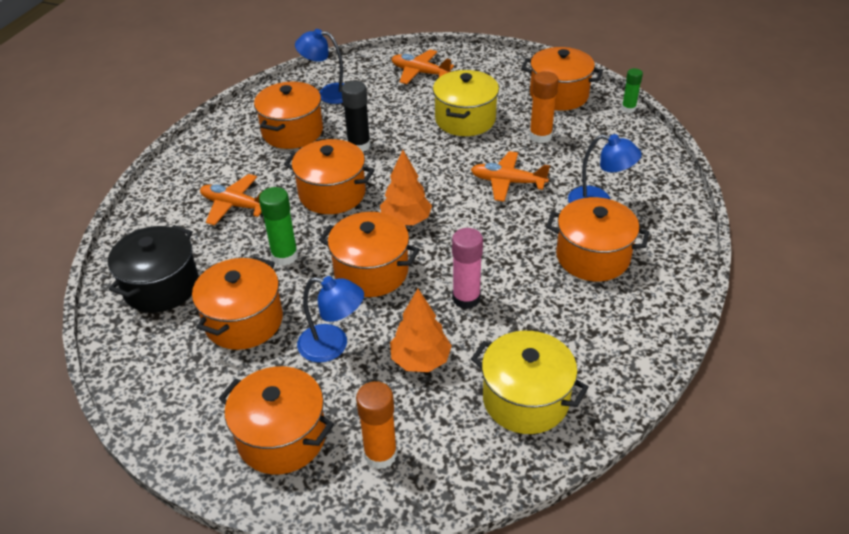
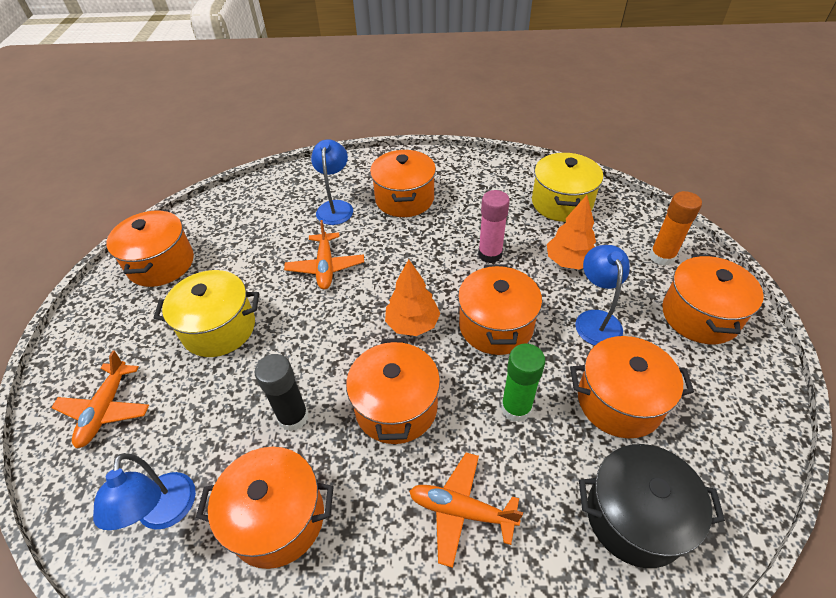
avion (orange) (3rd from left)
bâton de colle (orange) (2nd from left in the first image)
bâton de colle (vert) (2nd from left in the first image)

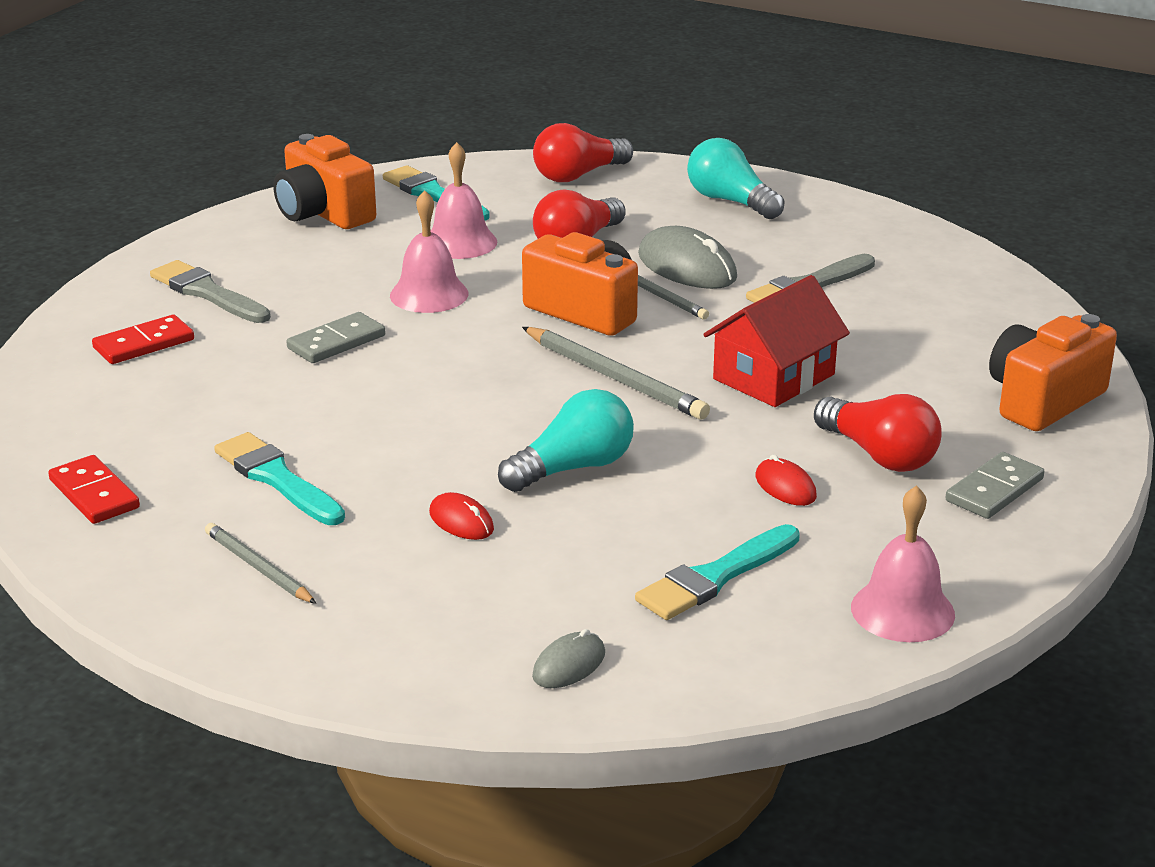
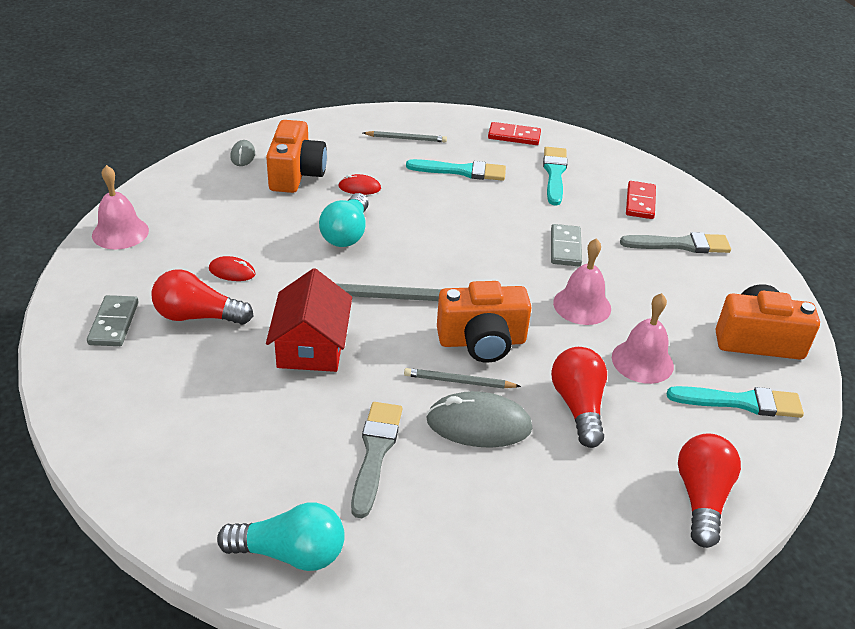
ampoule (turquoise) (1st from left)
appareil photo (orange) (1st from left)
pinceau (turquoise) (2nd from left)

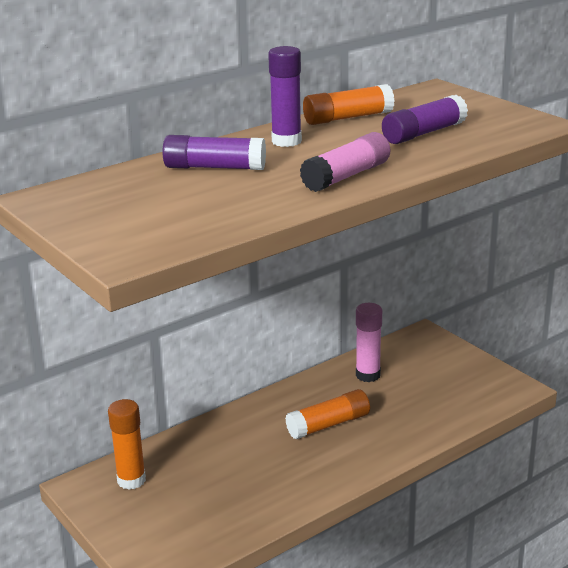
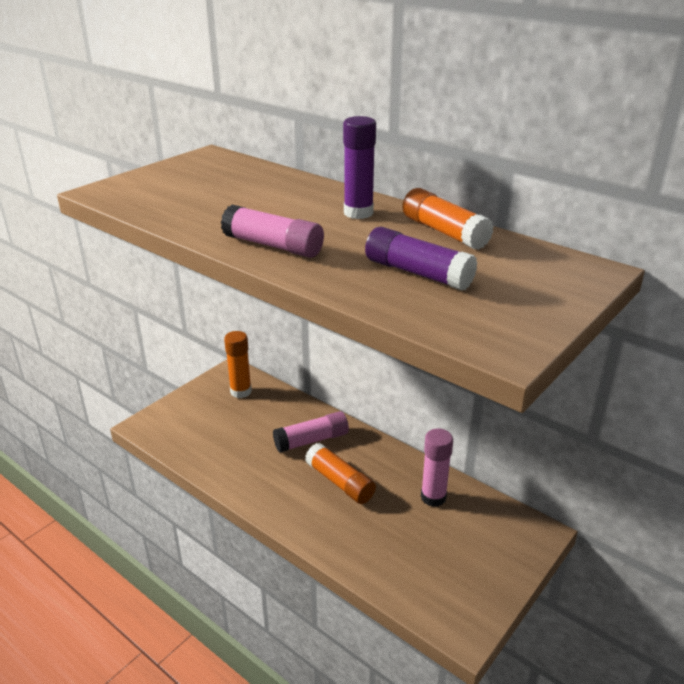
bâton de colle (rose) (2nd from left)
bâton de colle (violet) (1st from left in the first image)

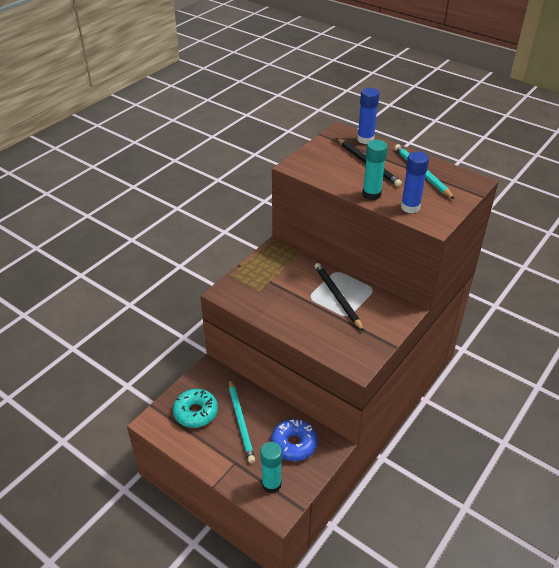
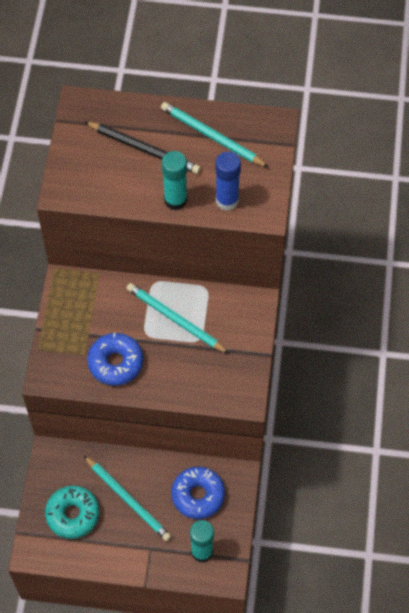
beignet (bleu) (1st from left)
crayon (turquoise) (2nd from left)
bâton de colle (bleu) (1st from left in the first image)

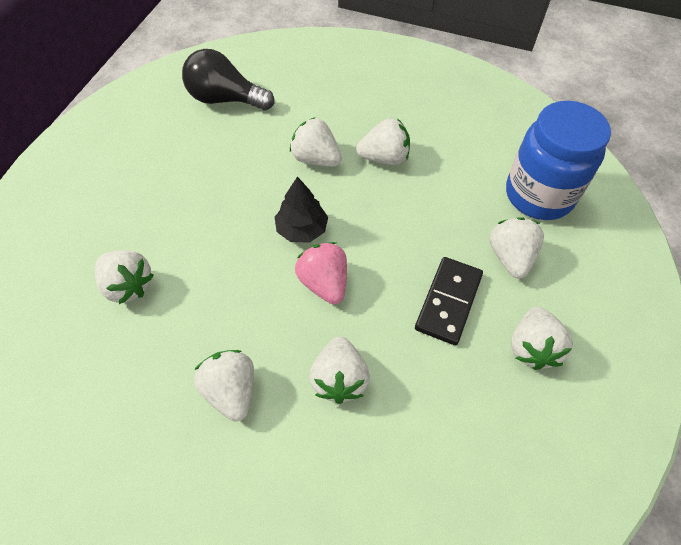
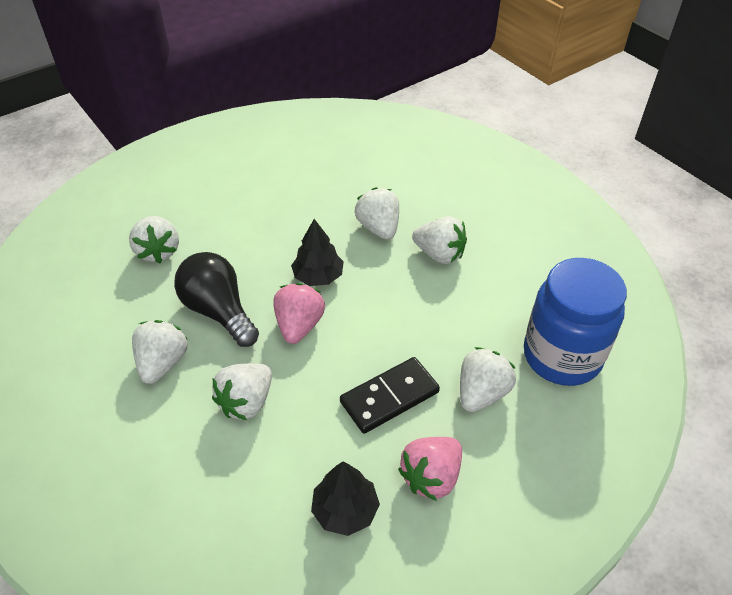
ampoule (noir)
arbre (noir) (2nd from left)
fraise (rose) (2nd from left)

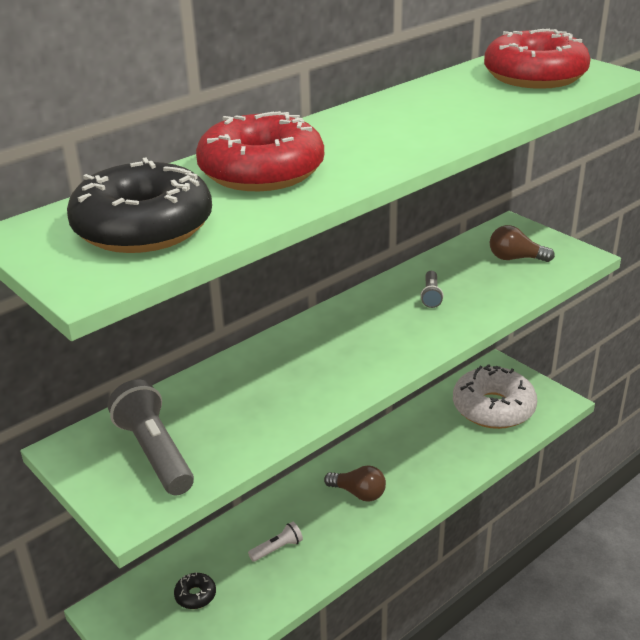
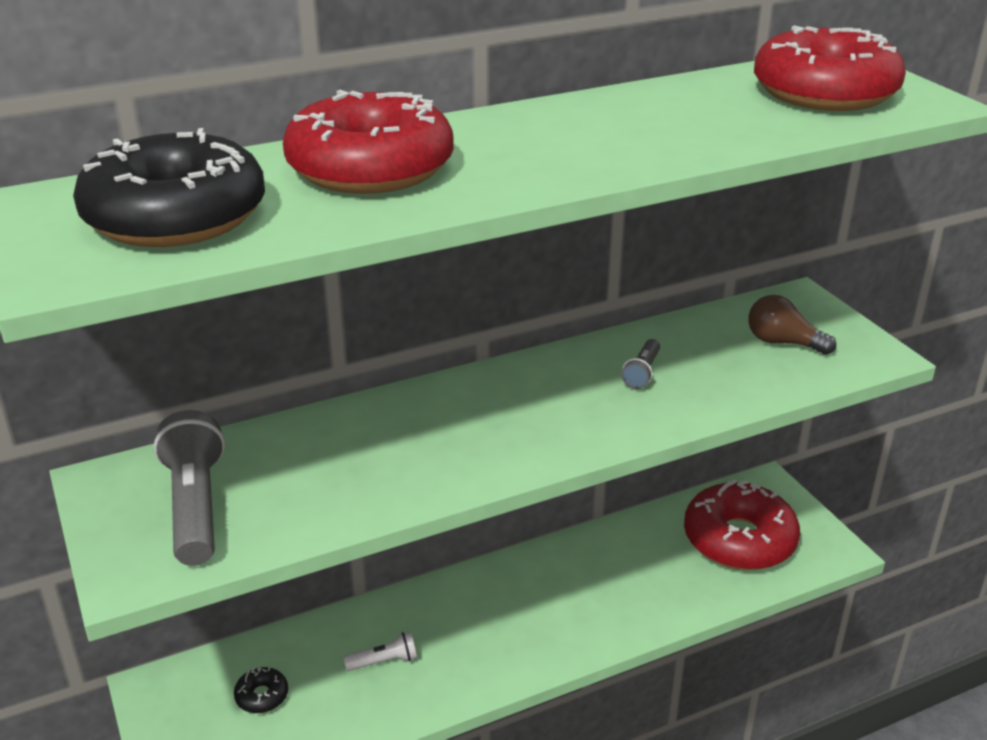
beignet (rouge) (2nd from left)
ampoule (marron) (1st from left in the first image)

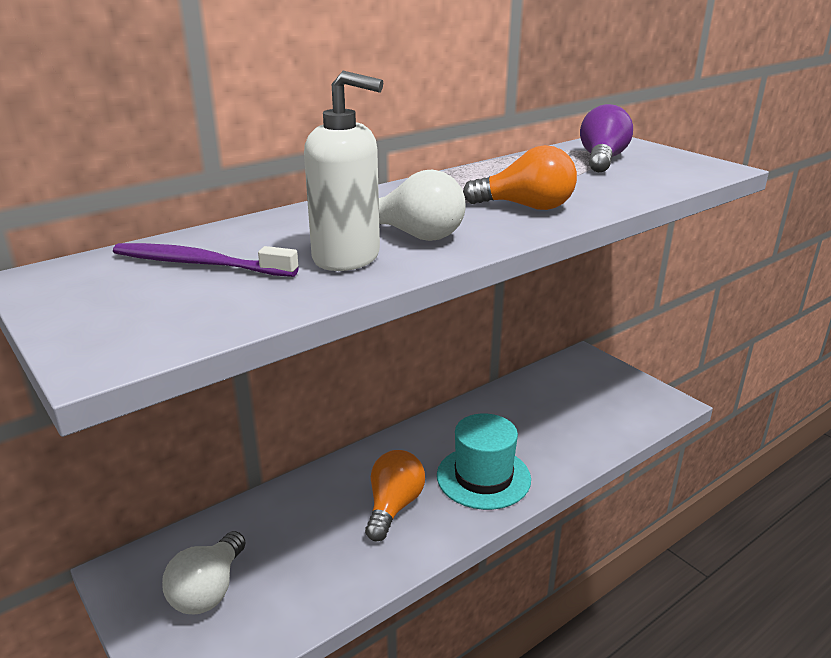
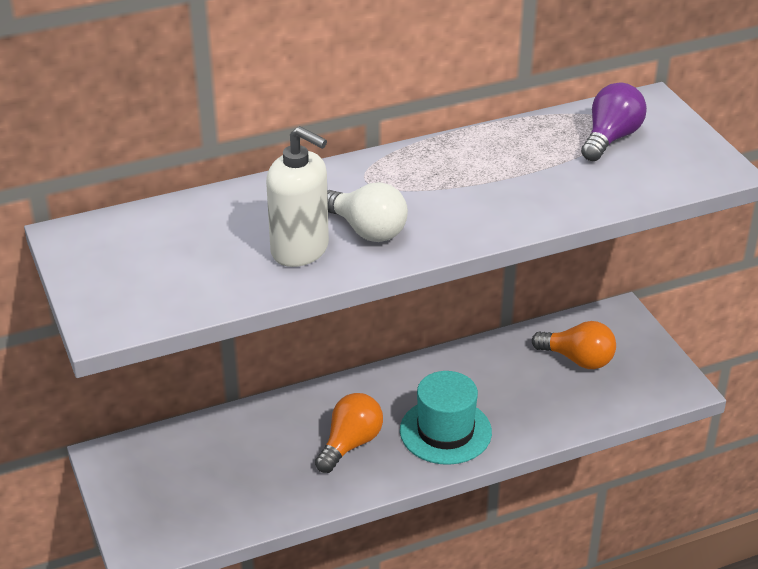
ampoule (orange) (2nd from left)
brosse à dents (violet)
ampoule (blanc) (1st from left in the first image)

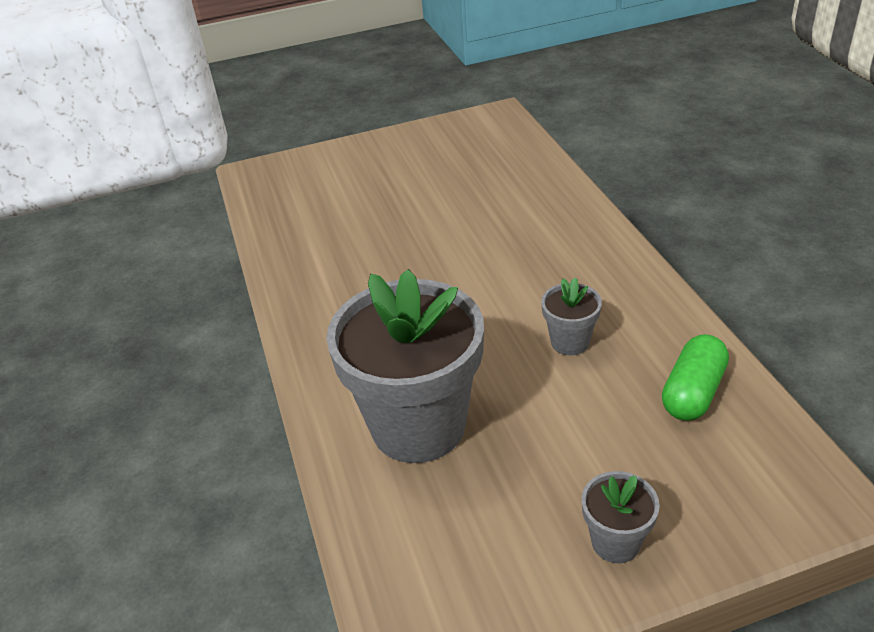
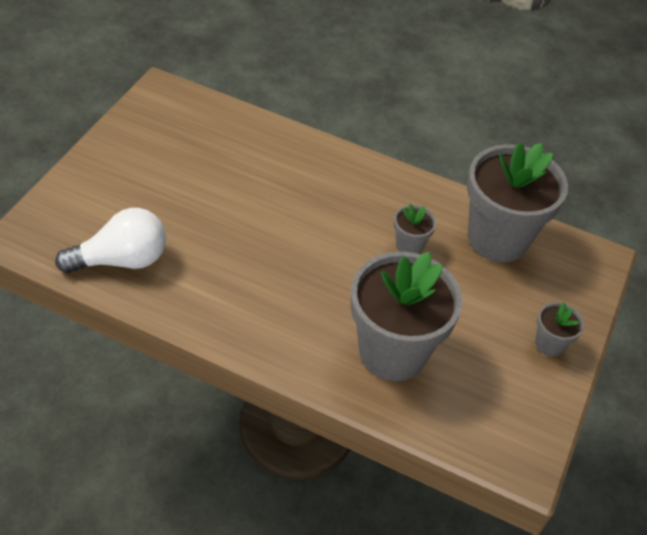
ampoule (blanc)
pot de fleurs (gris) (3rd from left)

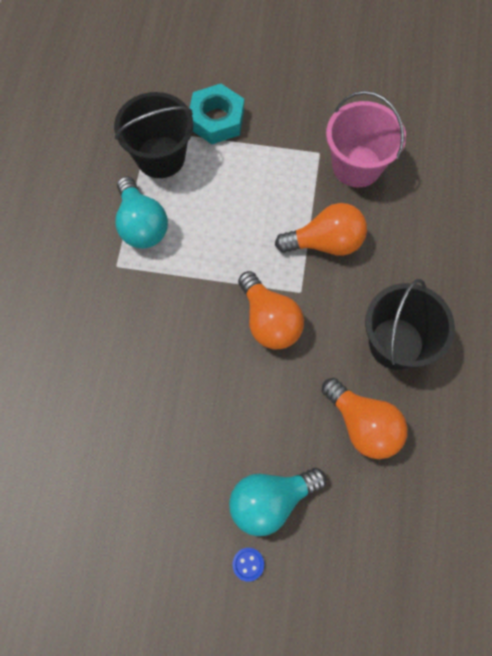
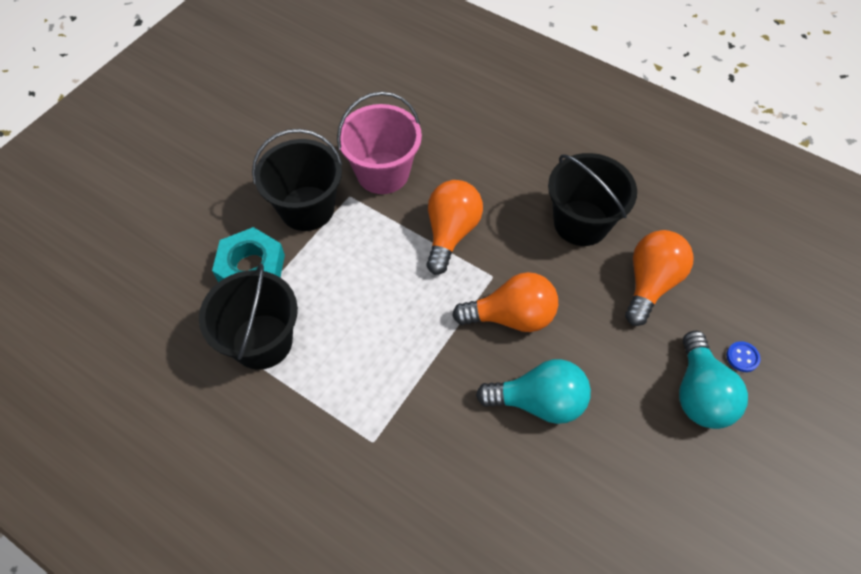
seau (noir) (2nd from left)
ampoule (turquoise) (1st from left)
ampoule (orange) (3rd from left)
bouton (bleu)

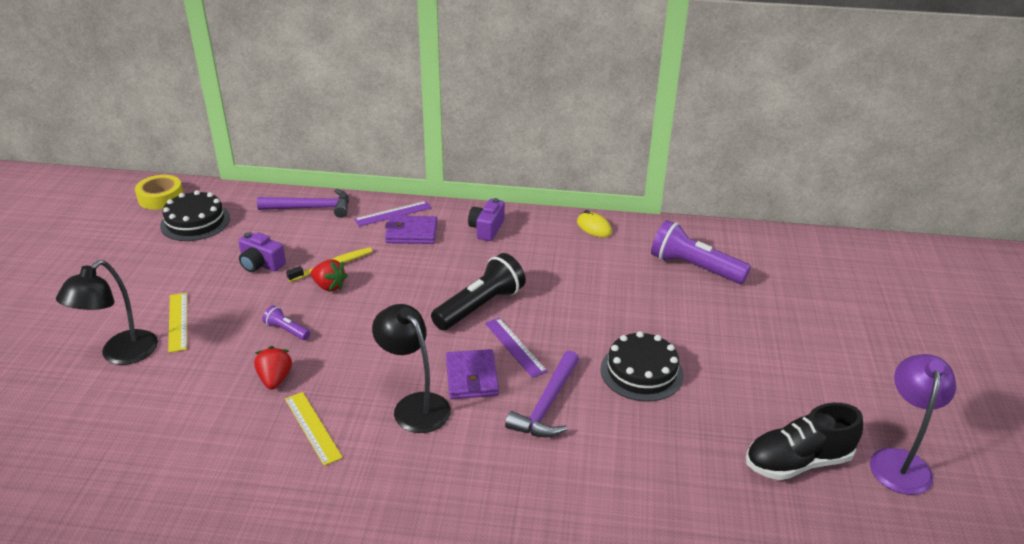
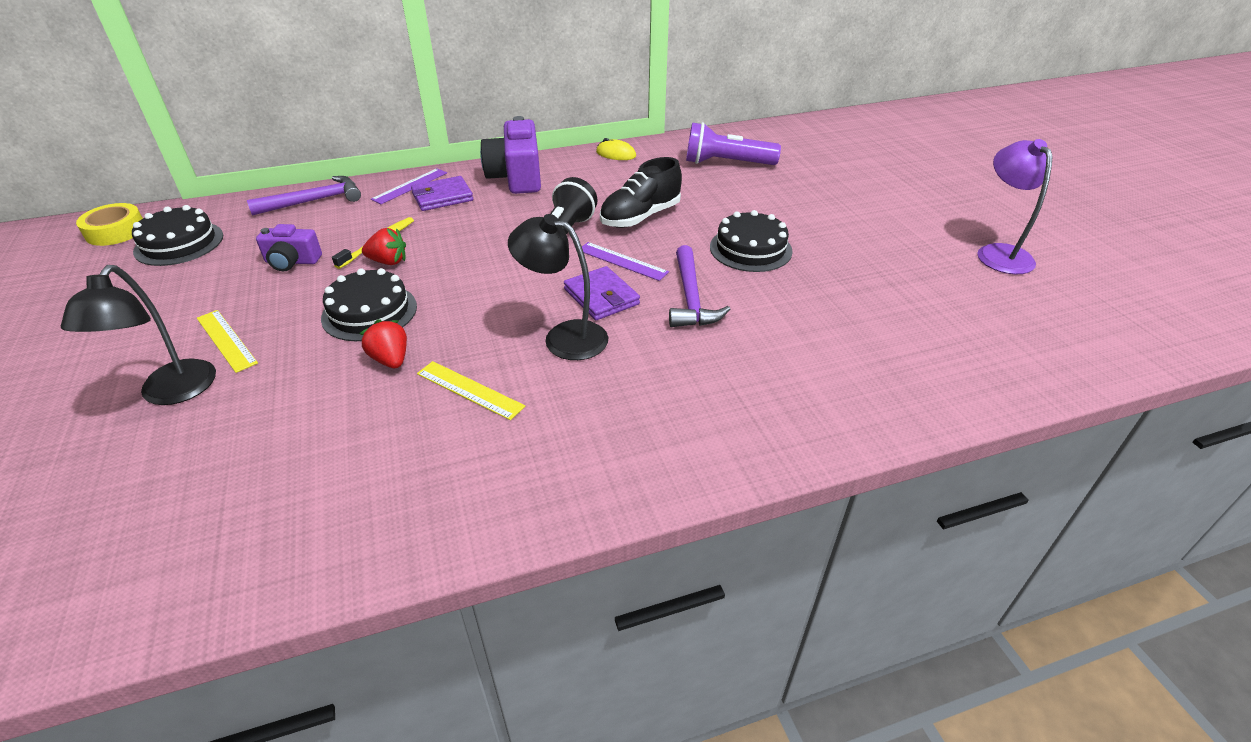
gâteau (noir) (2nd from left)
appareil photo (violet) (2nd from left)
chaussure (noir)

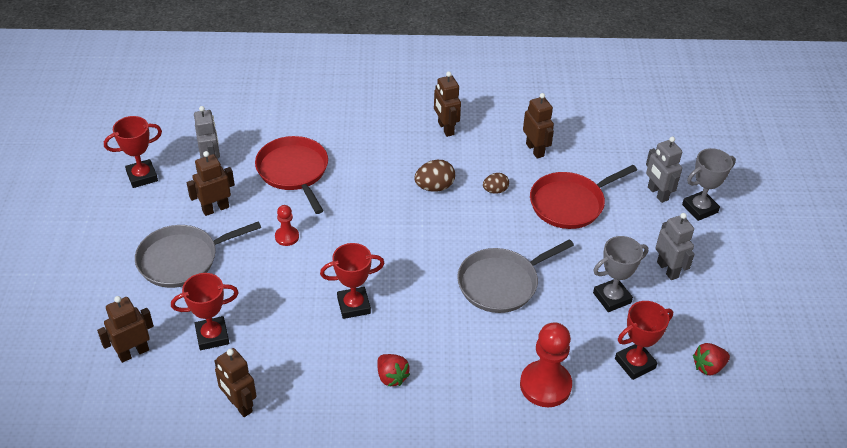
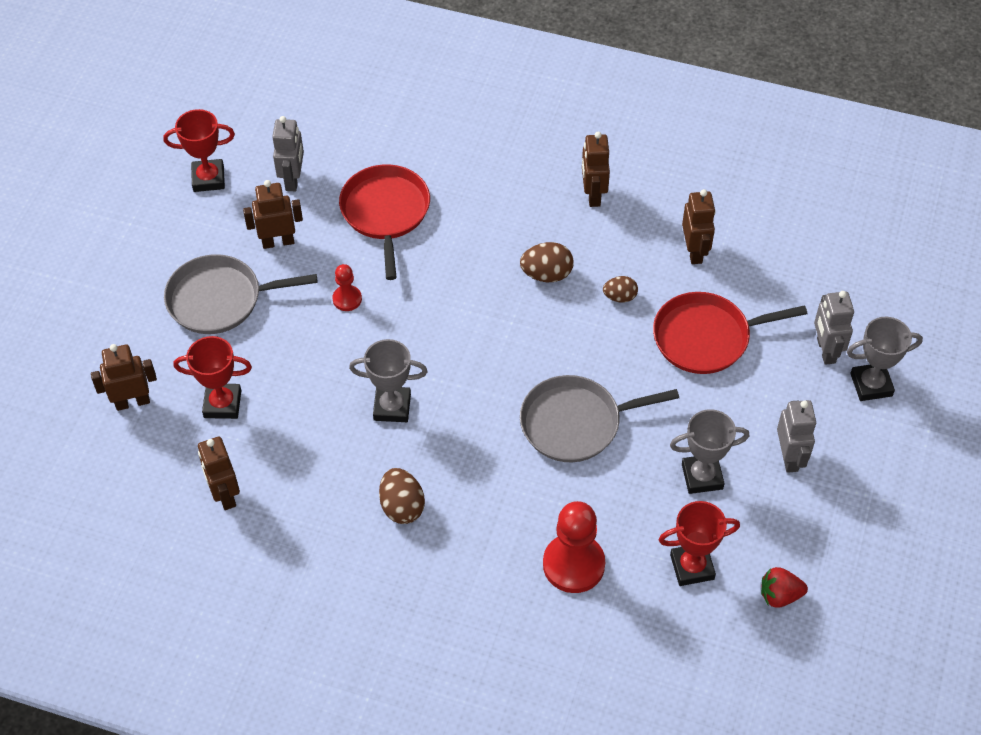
trophée (gris) (1st from left)
œuf (marron) (1st from left)

